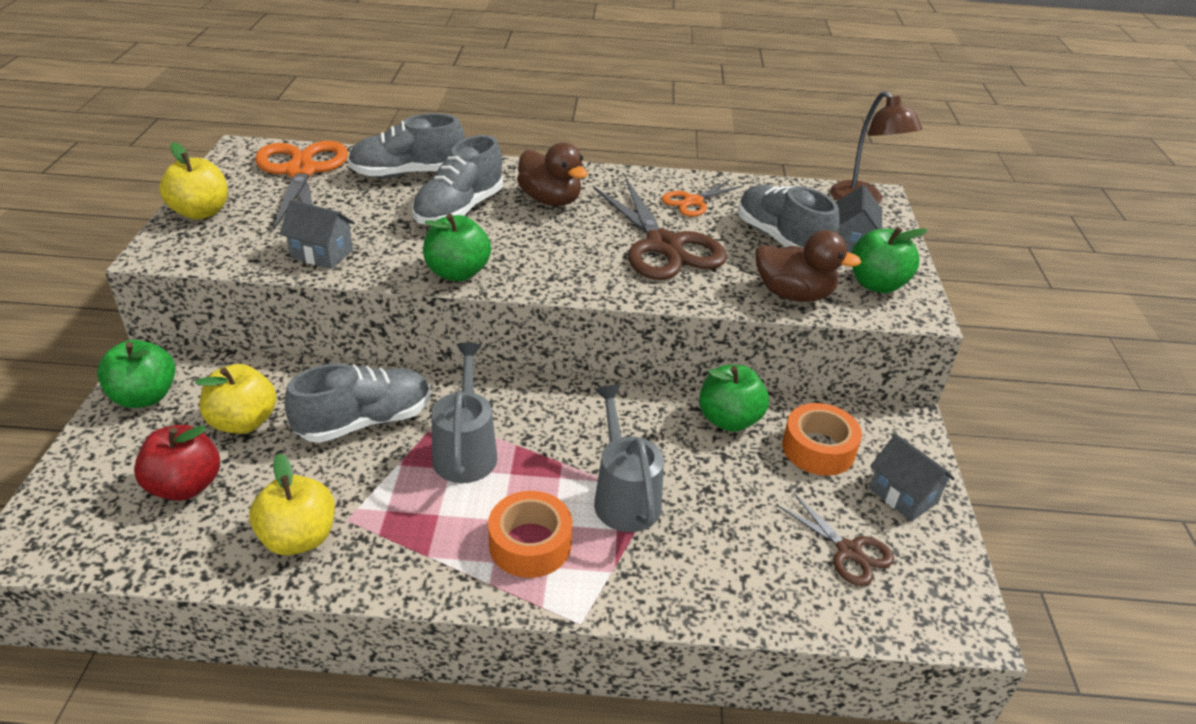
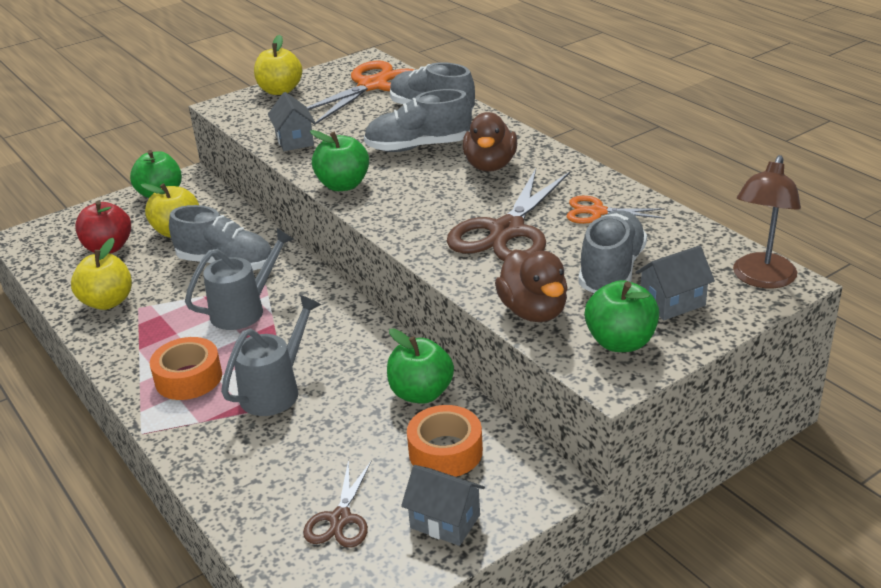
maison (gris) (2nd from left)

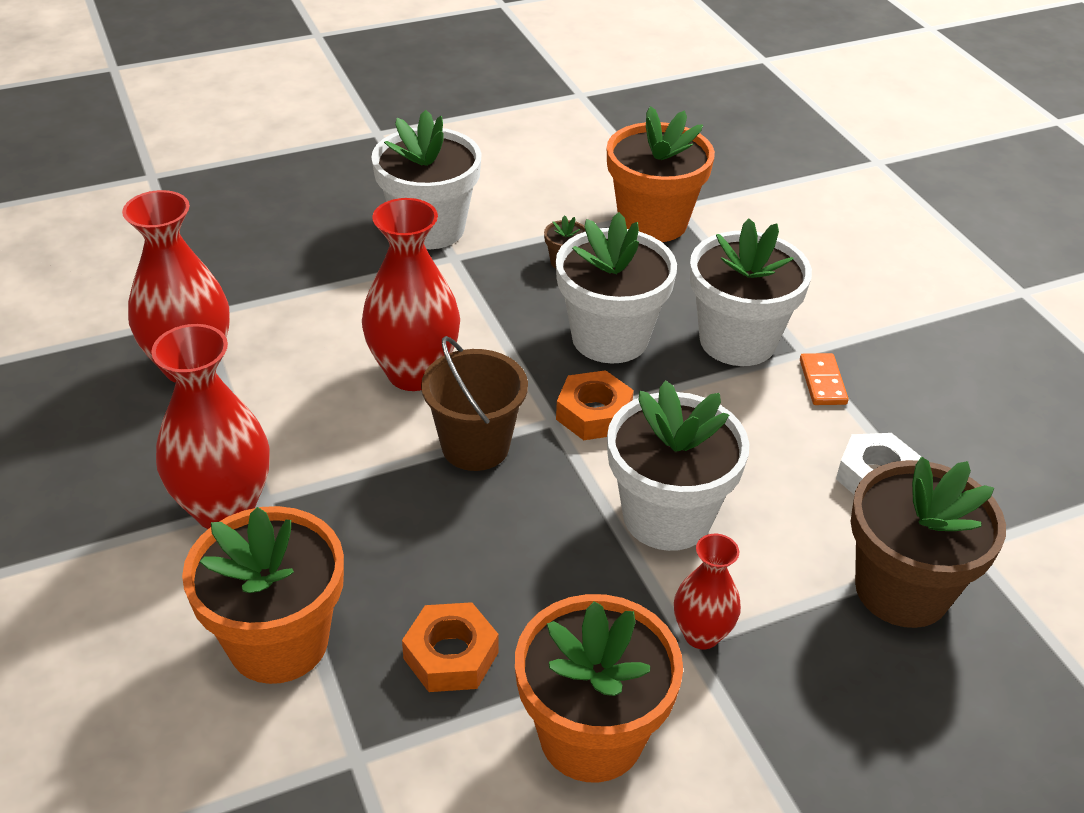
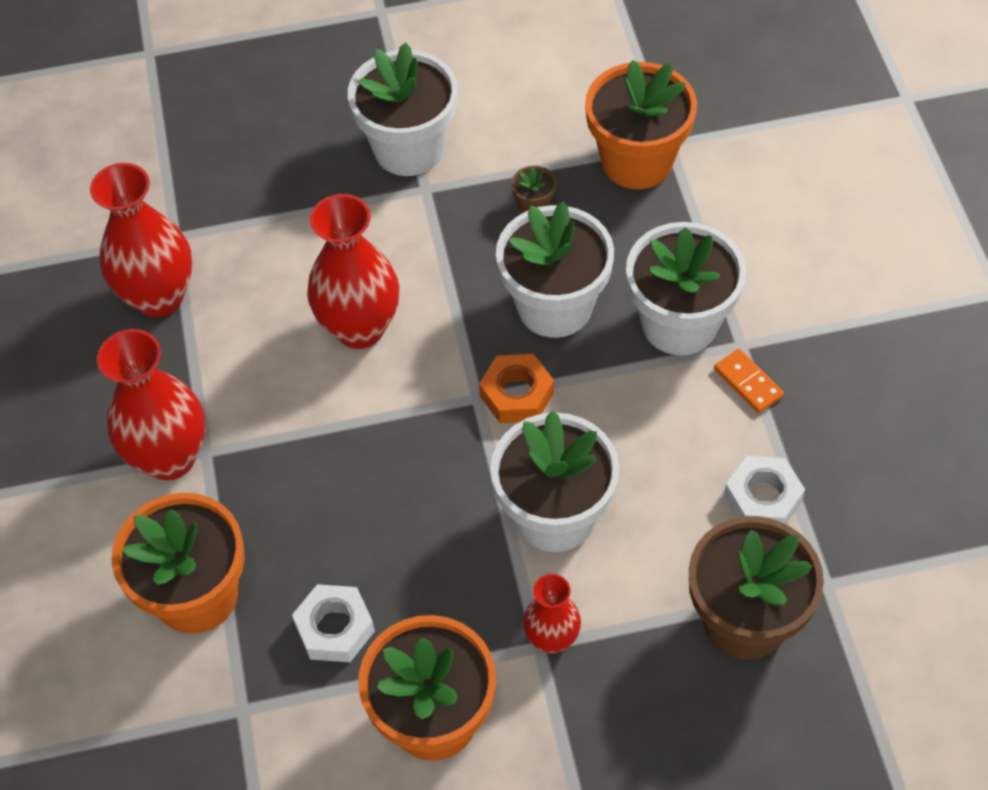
écrou (blanc) (1st from left)
domino (orange)
seau (marron)

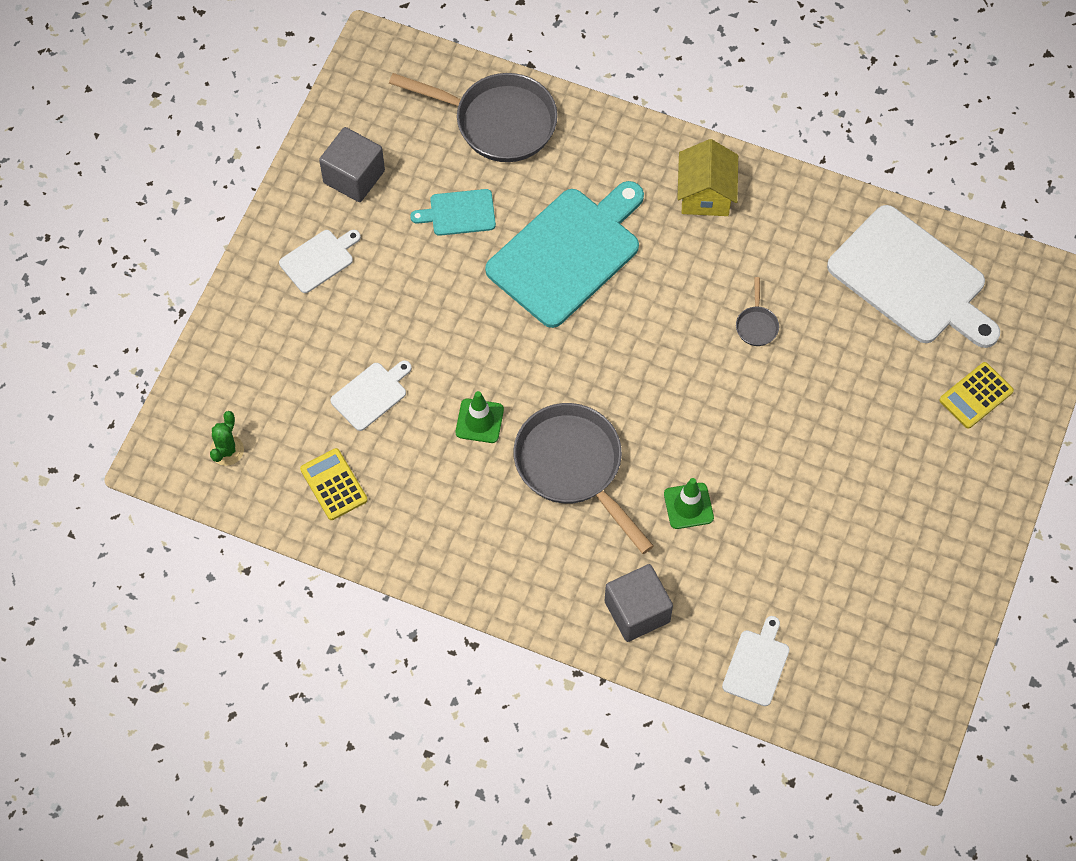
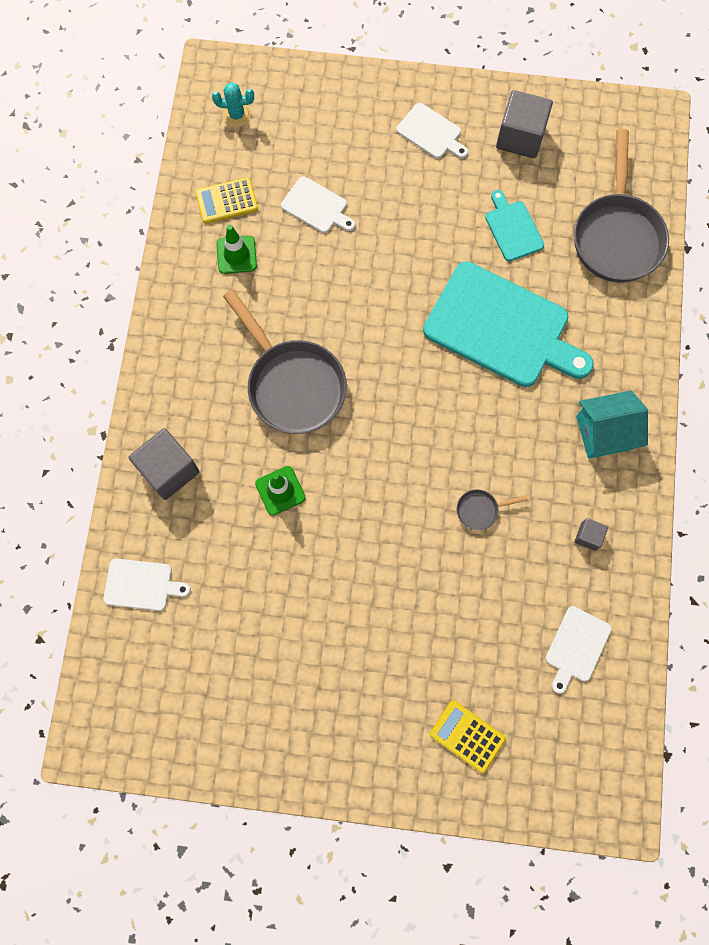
calculatrice (jaune) (1st from left)
cactus (turquoise)
cône de chantier (vert) (1st from left)
poêle (gris) (1st from left)
planche à découper (blanc) (4th from left)
cube (gris) (3rd from left)
maison (turquoise)

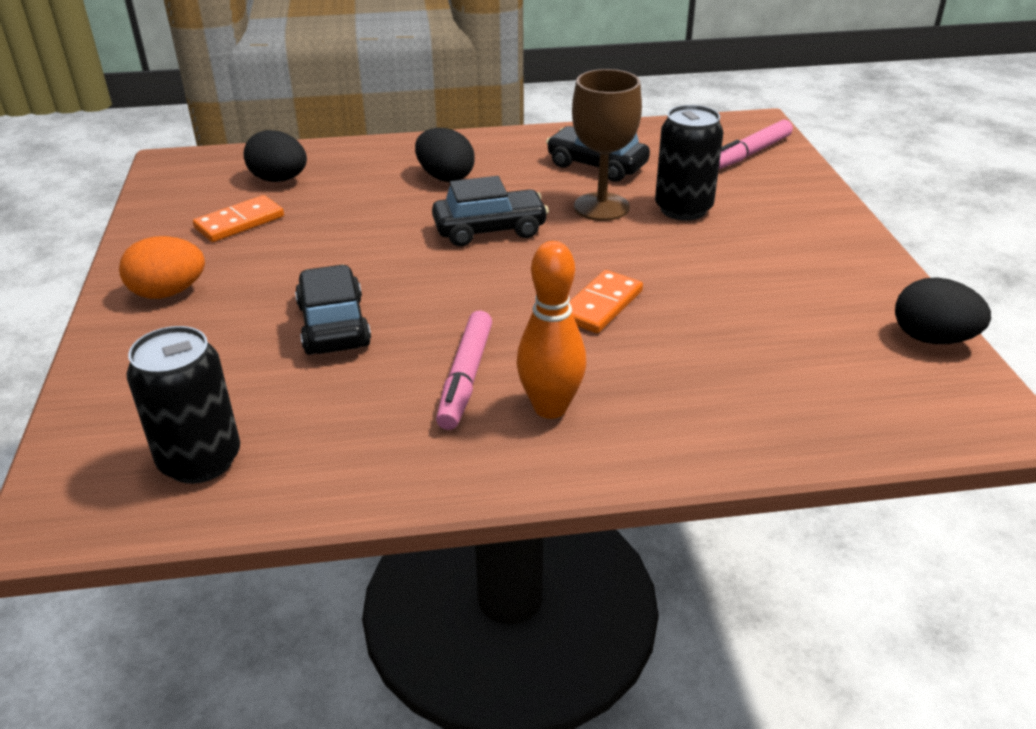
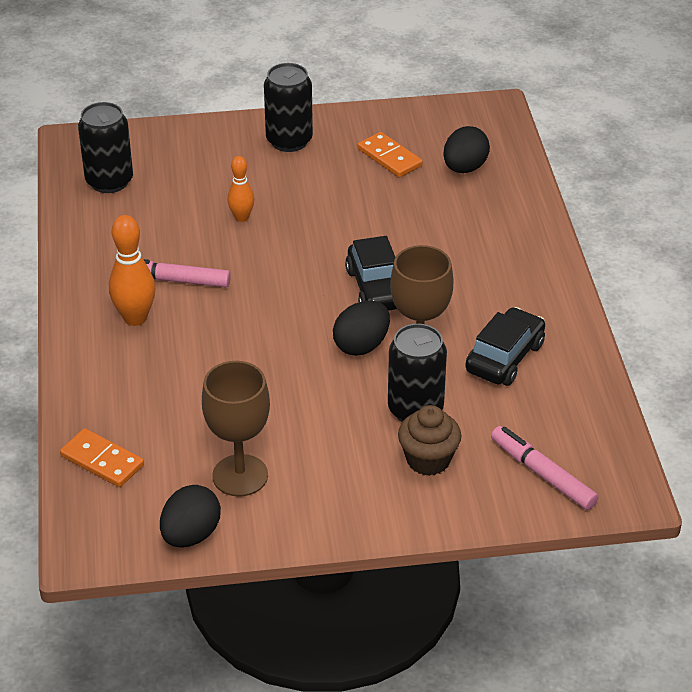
domino (orange) (1st from left)
verre à pied (marron) (1st from left)
quille (orange) (2nd from left)
canette (noir) (2nd from left)
œuf (noir) (2nd from left)
muffin (marron)

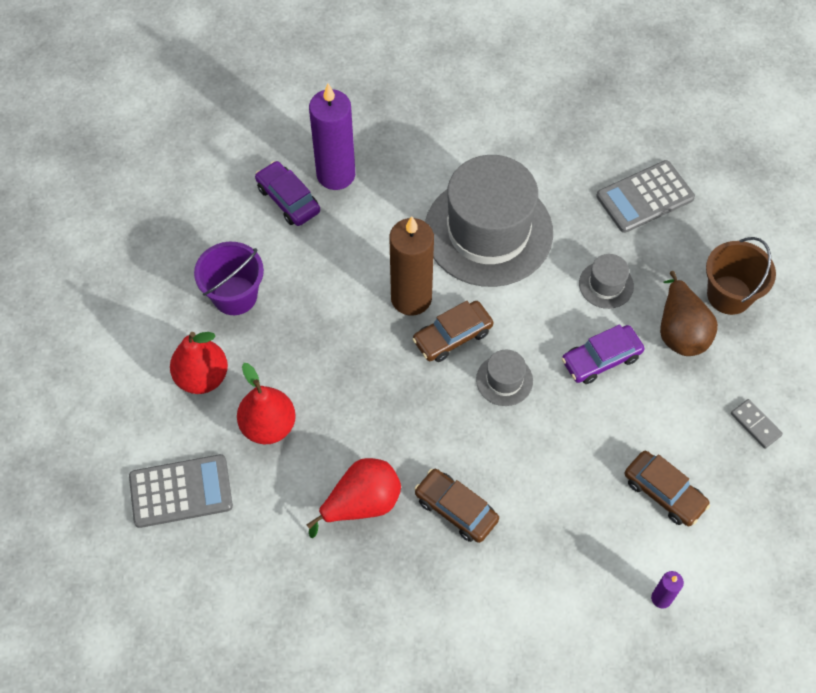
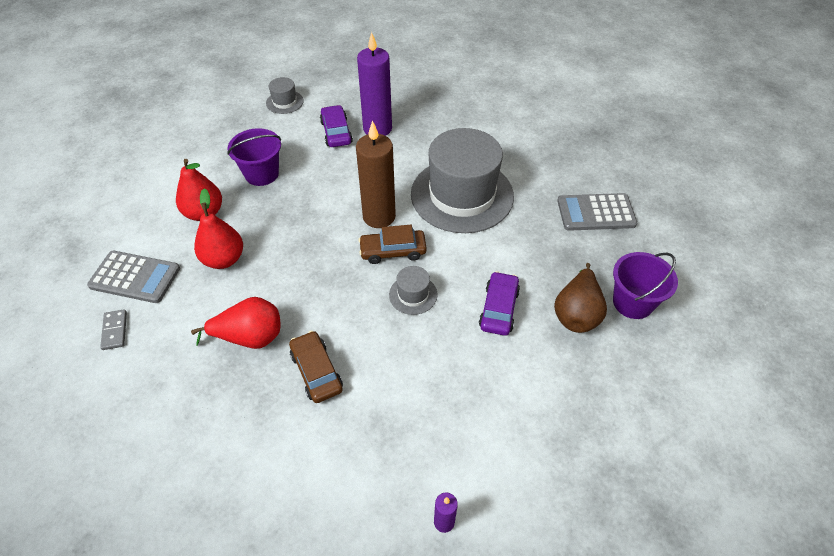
domino (gris)
chapeau (gris) (1st from left)
voiture (violet) (2nd from left)
seau (violet) (2nd from left)
voiture (marron) (3rd from left in the first image)

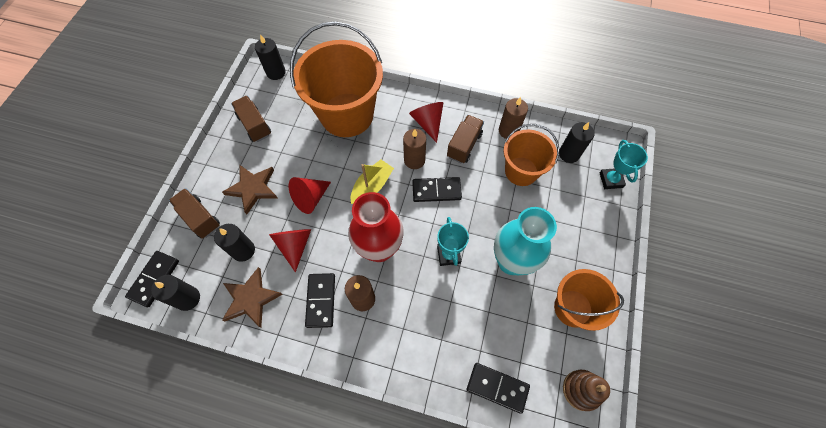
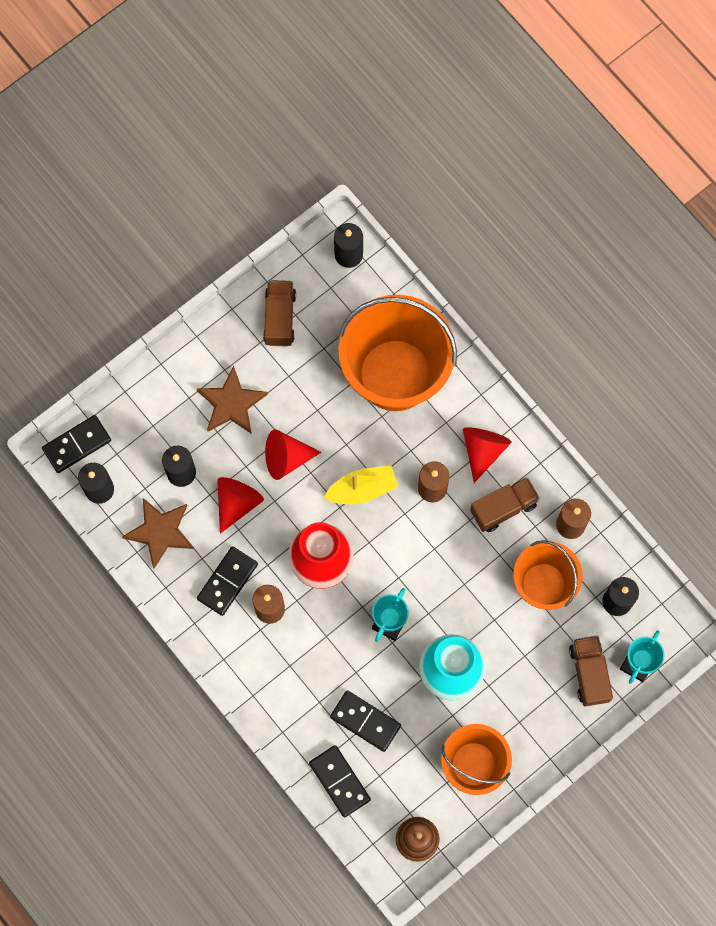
domino (noir) (4th from left)
camion (marron) (3rd from left)

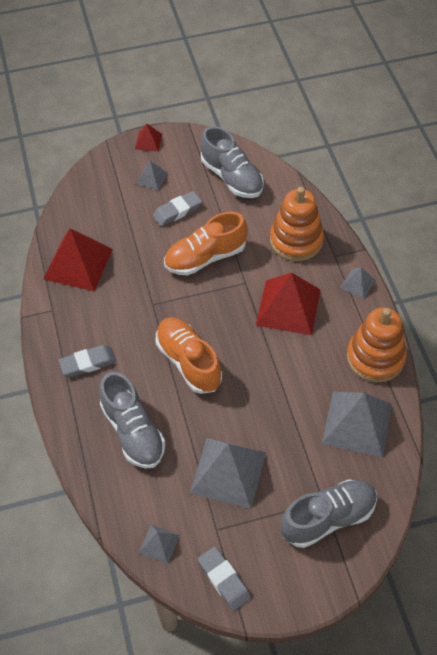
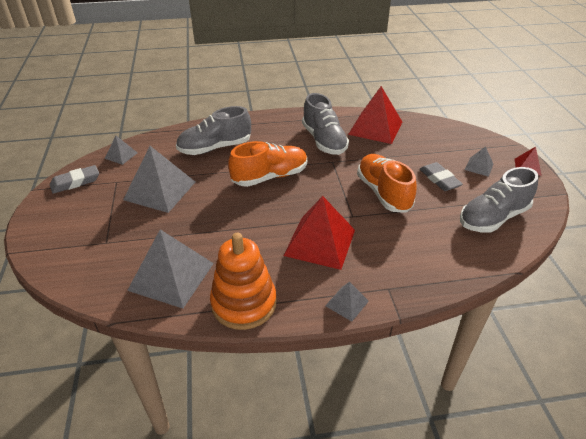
chaussure (gris) (2nd from left)
gomme (gris) (1st from left in the first image)
jouet à empiler (orange) (1st from left in the first image)

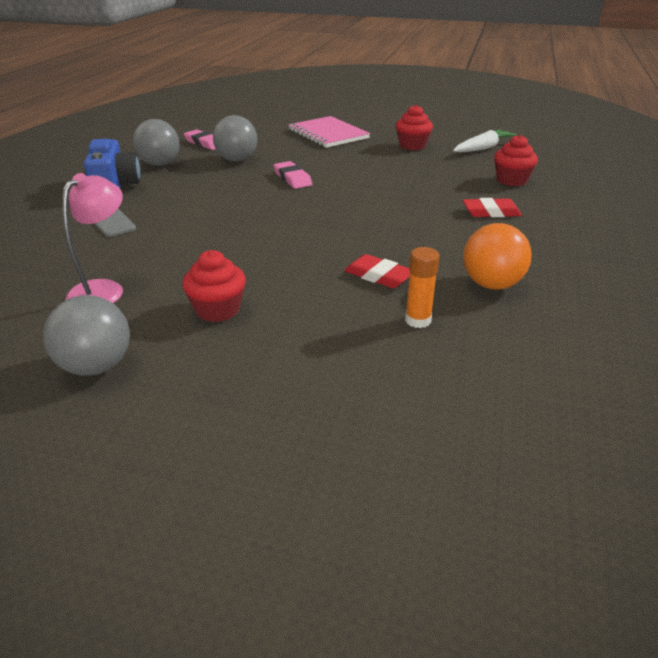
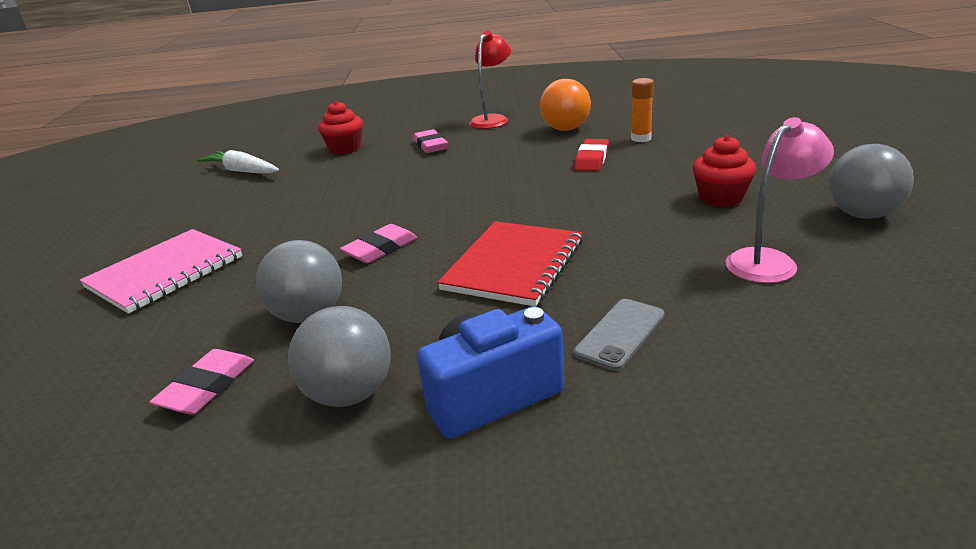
gomme (rose) (3rd from left)
carnet (rouge)
lampe (rouge)
lampe (rose)
muffin (rouge) (2nd from left in the first image)

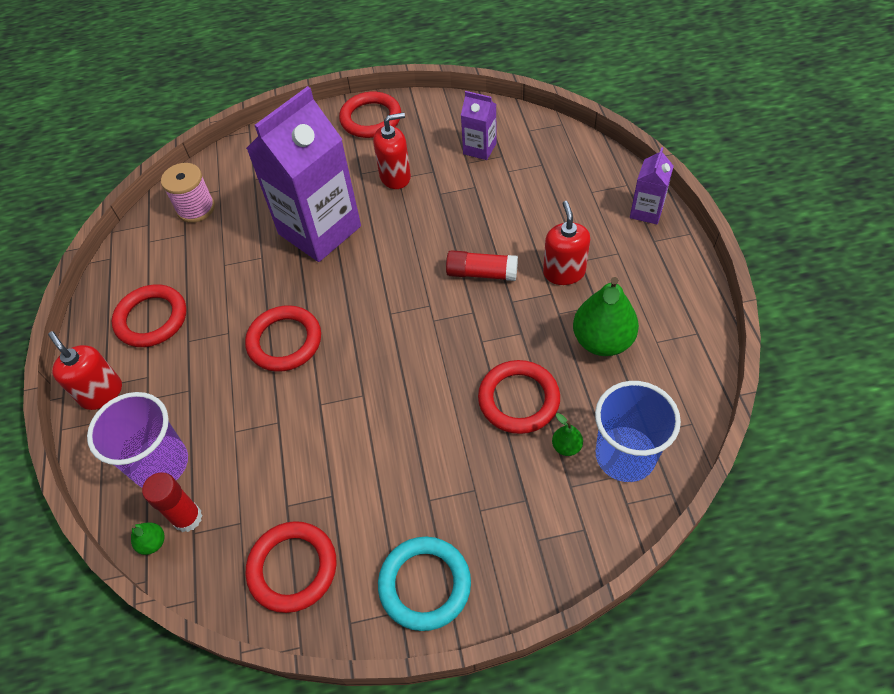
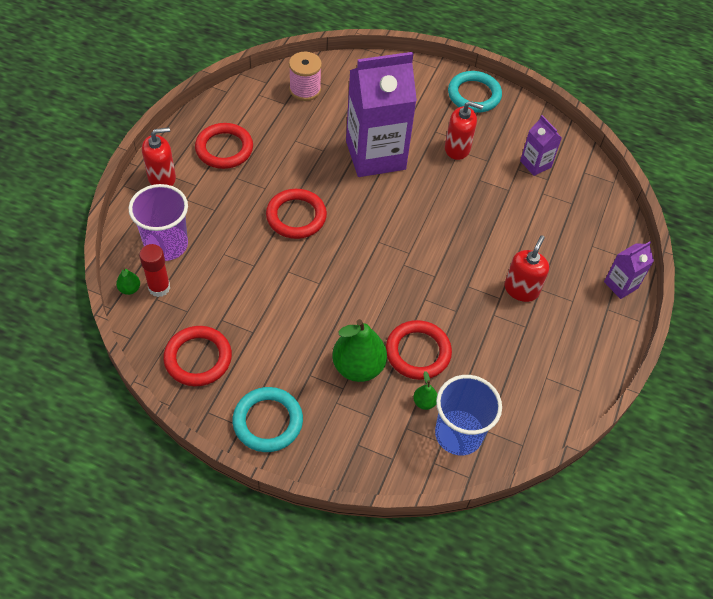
distributeur de savon (rouge) (1st from left)
poire (vert) (2nd from left)
anneau (turquoise) (2nd from left)
bâton de colle (rouge) (2nd from left in the first image)

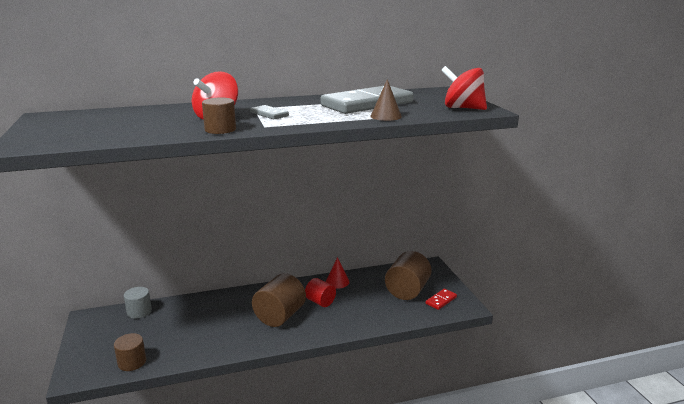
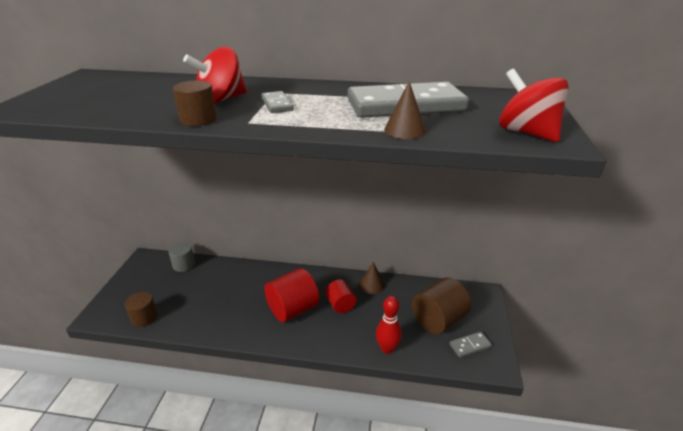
cylindre (rouge) (1st from left)
cône (marron) (1st from left)
quille (rouge)
domino (gris) (3rd from left)

